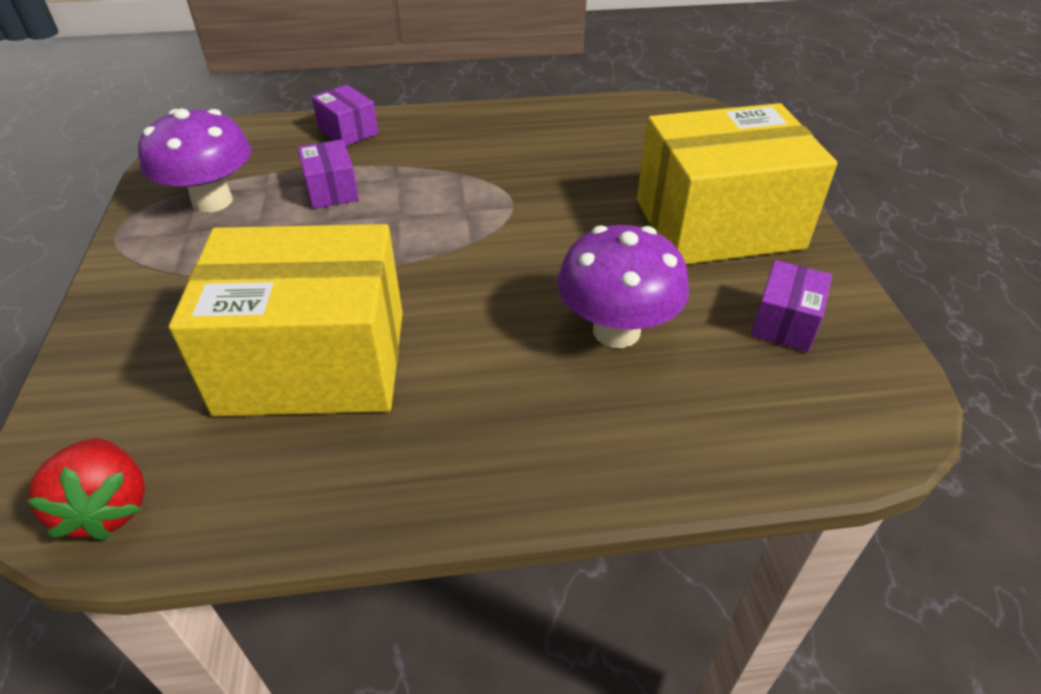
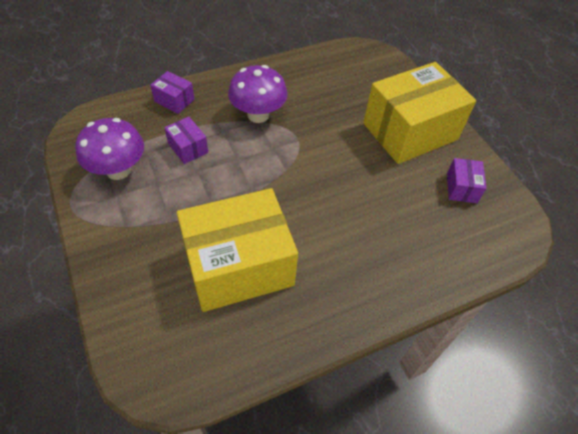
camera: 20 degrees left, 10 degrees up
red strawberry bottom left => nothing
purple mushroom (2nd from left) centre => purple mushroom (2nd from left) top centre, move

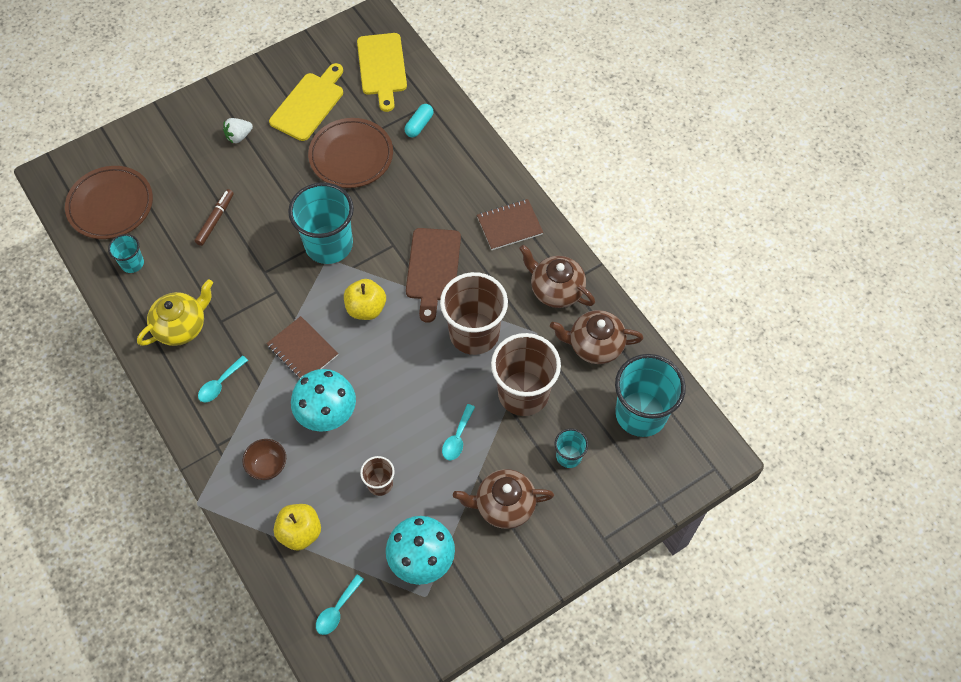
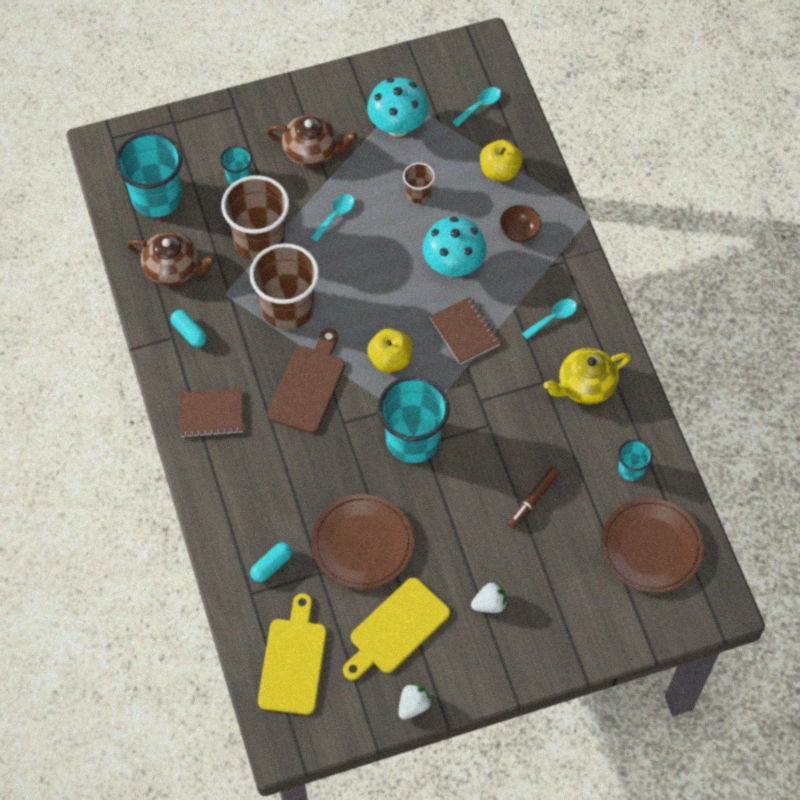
camera: 165 degrees left, 0 degrees up
nothing => white strawberry (1st from left) bottom centre
brown teapot (2nd from left) centre => turquoise capsule (1st from left) middle left

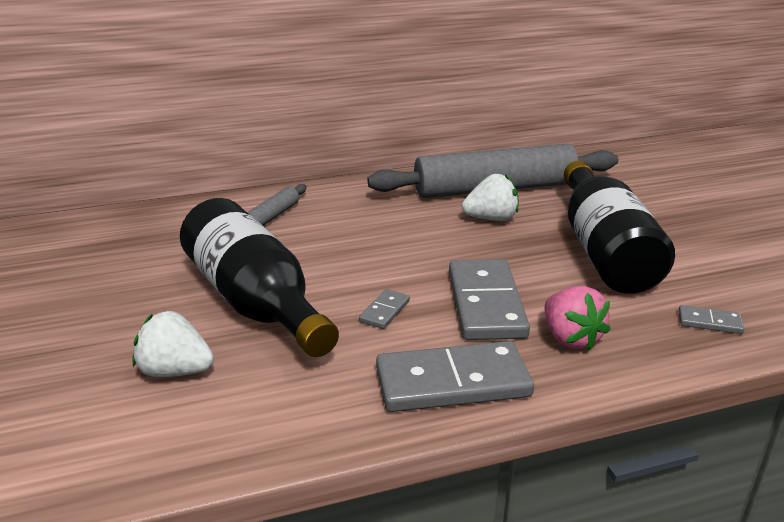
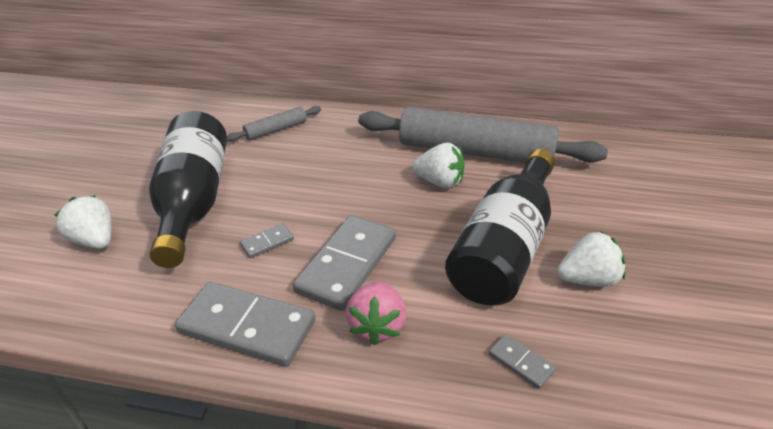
camera: 30 degrees right, 10 degrees up
nothing => white strawberry (3rd from left) middle right

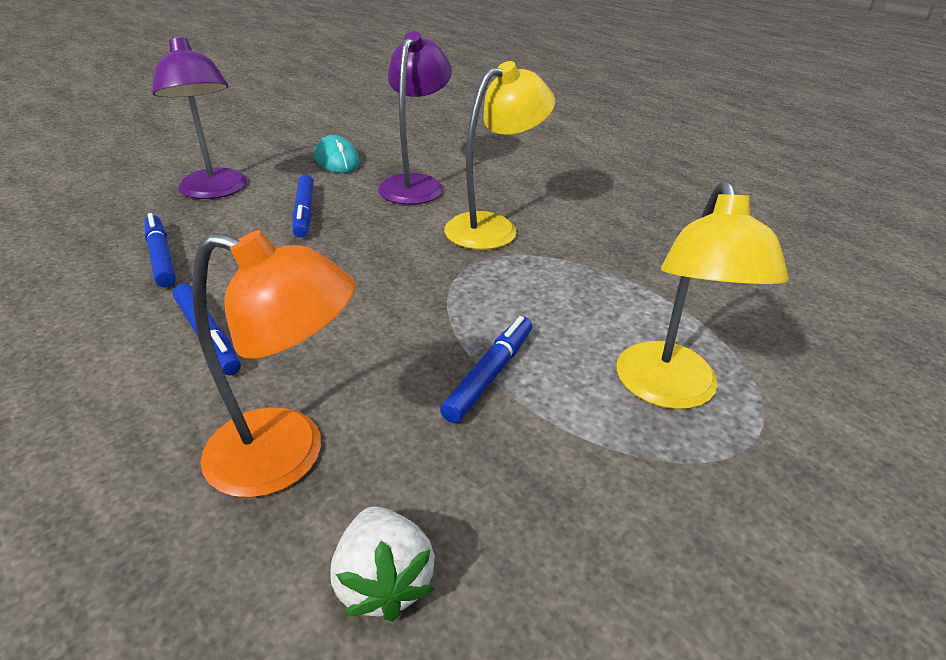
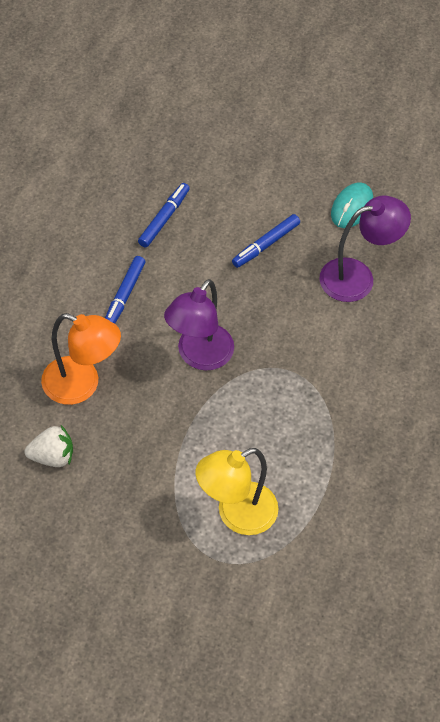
camera: 55 degrees right, 20 degrees up
blue marker (4th from left) centre => nothing
yellow lamp (1st from left) top centre => nothing
purple lamp (1st from left) top left => purple lamp (1st from left) centre, move
orange lamp middle left, 45 degrees counterclockwise
white strawberry bottom centre => white strawberry middle left, 135 degrees counterclockwise

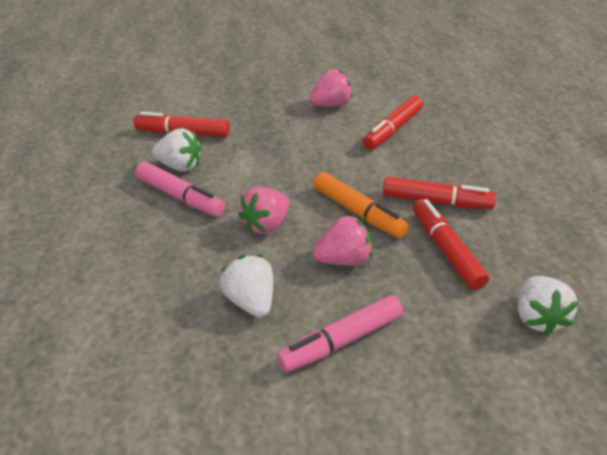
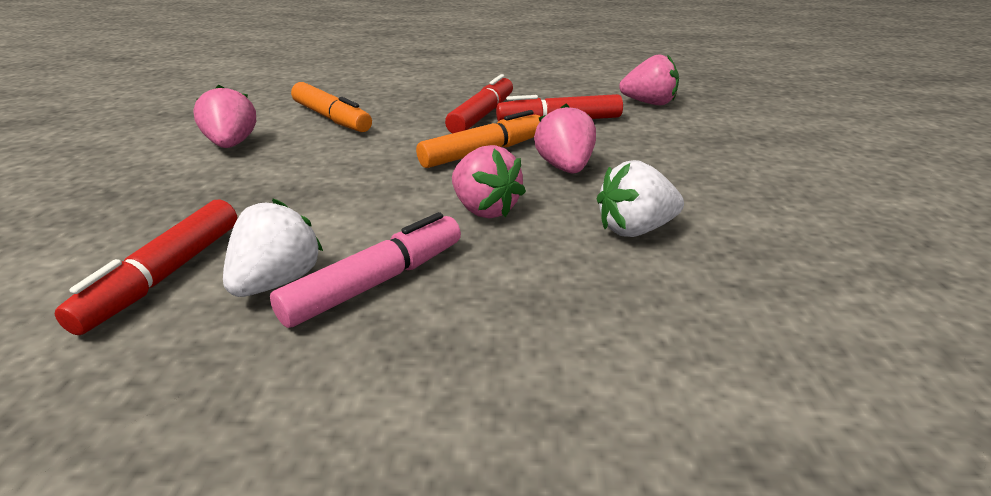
camera: 80 degrees left, 10 degrees down
pink marker (2nd from left) bottom centre => nothing
red marker (2nd from left) top centre => orange marker (1st from left) top centre
white strawberry (3rd from left) bottom right => pink strawberry (4th from left) top centre

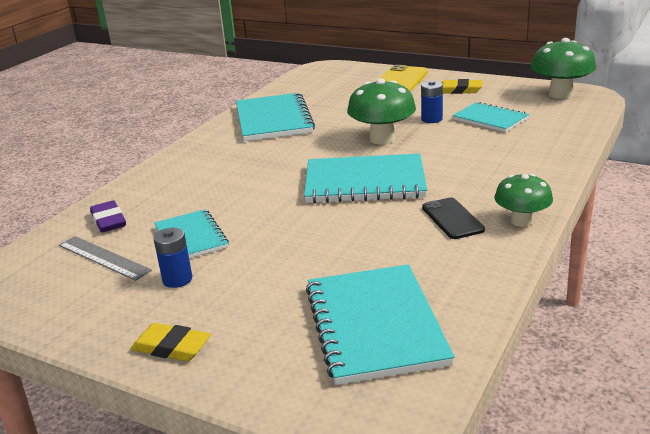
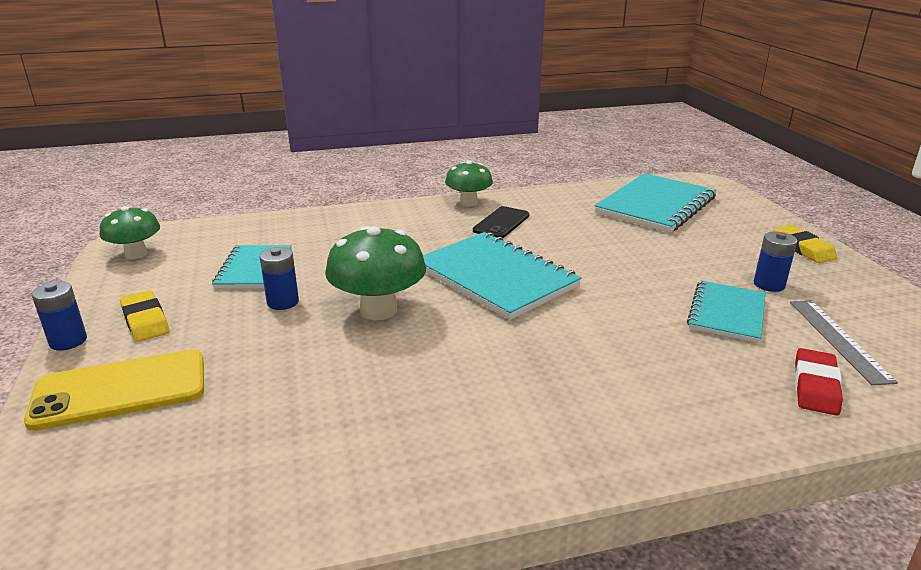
camera: 135 degrees left, 0 degrees up
turquoise notebook (2nd from left) top centre => nothing
nothing => blue battery (1st from left) middle left
purple eraser middle left => red eraser bottom right
green mushroom (3rd from left in the first image) top right => green mushroom (1st from left) middle left, x0.66

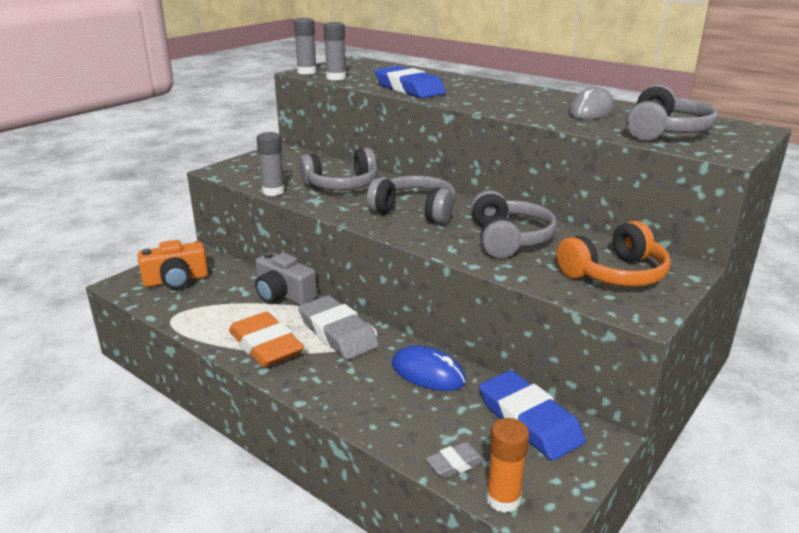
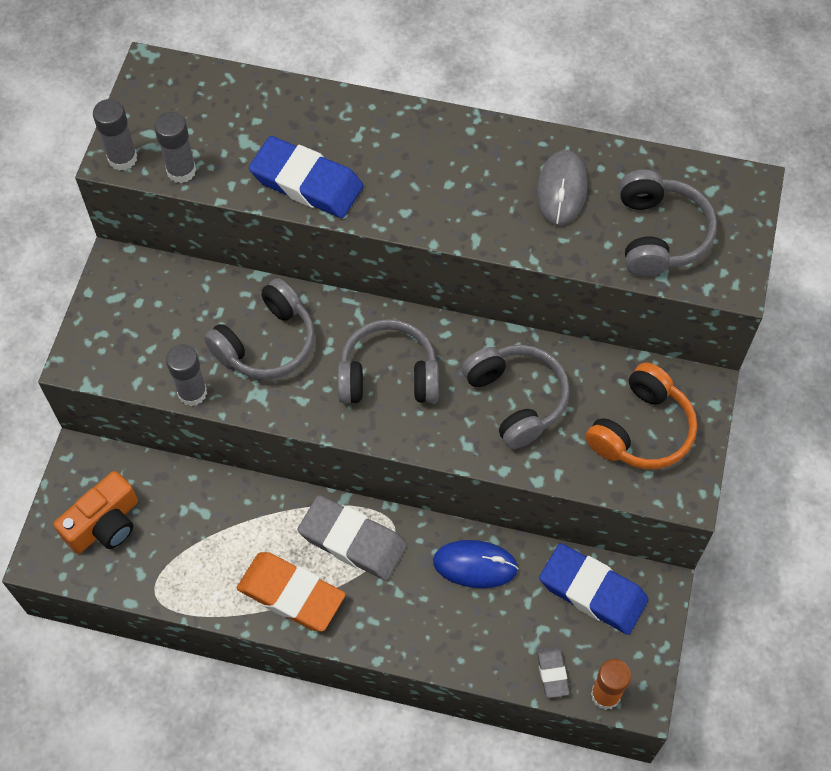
camera: 25 degrees left, 35 degrees up
grey camera centre => nothing
grey eraser (2nd from left) bottom centre, 45 degrees counterclockwise

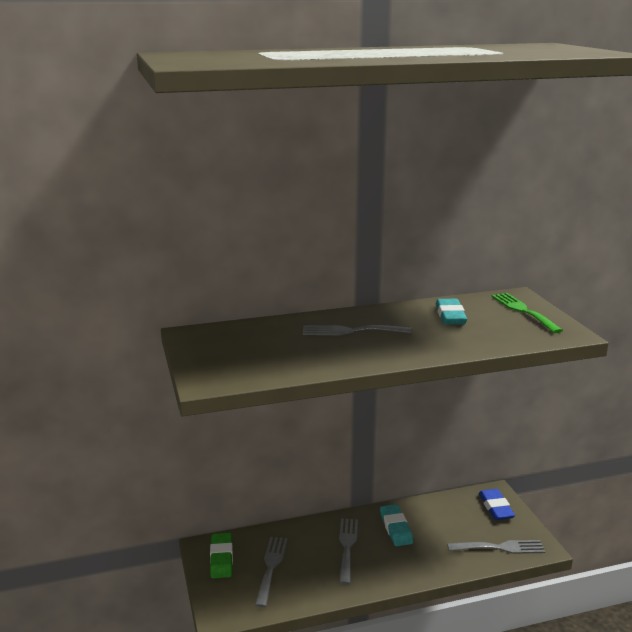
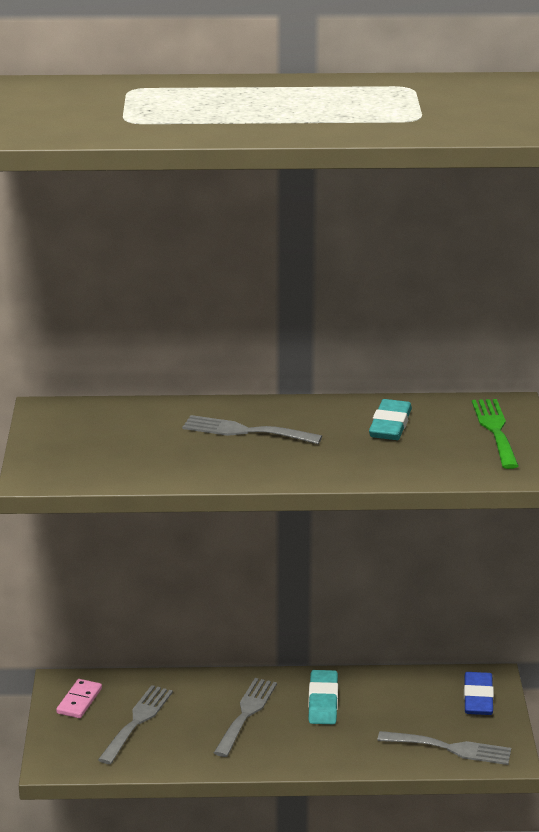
camera: 15 degrees right, 5 degrees up
green eraser bottom centre => pink domino bottom left

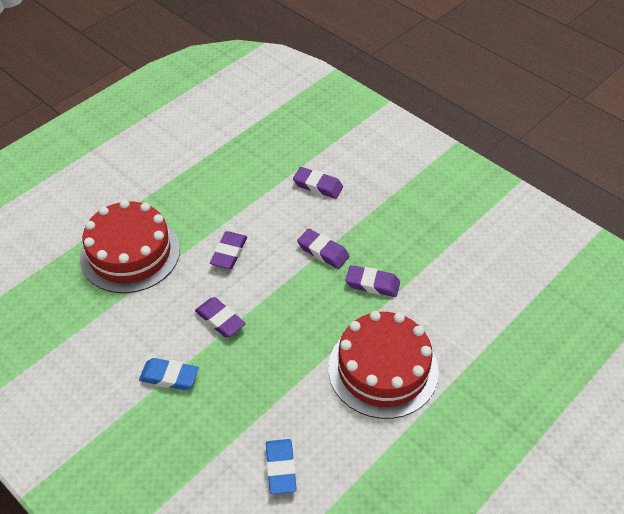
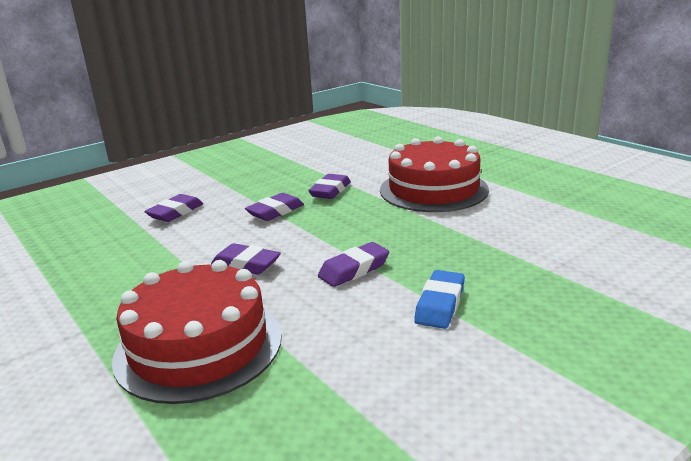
camera: 80 degrees left, 25 degrees down
blue eraser (2nd from left) bottom centre => nothing

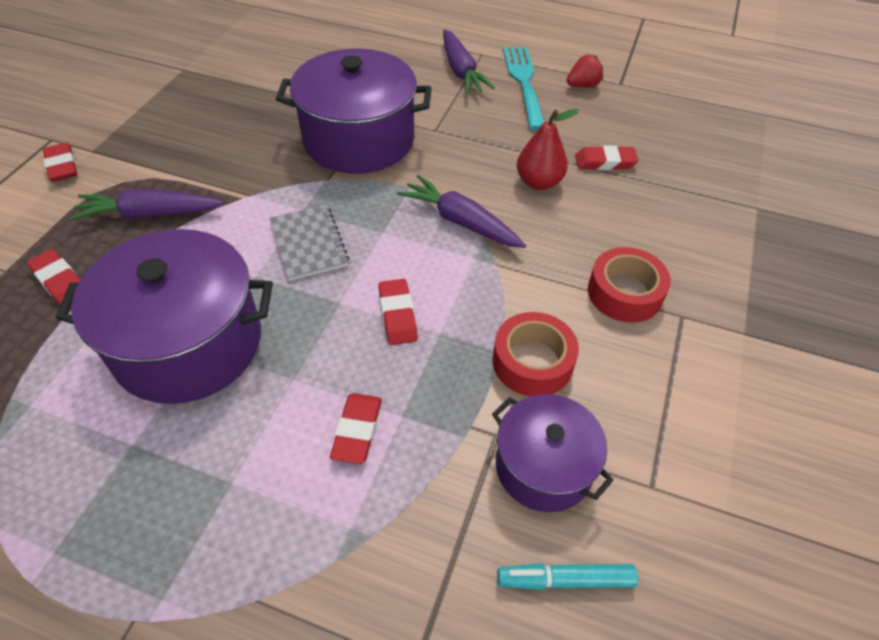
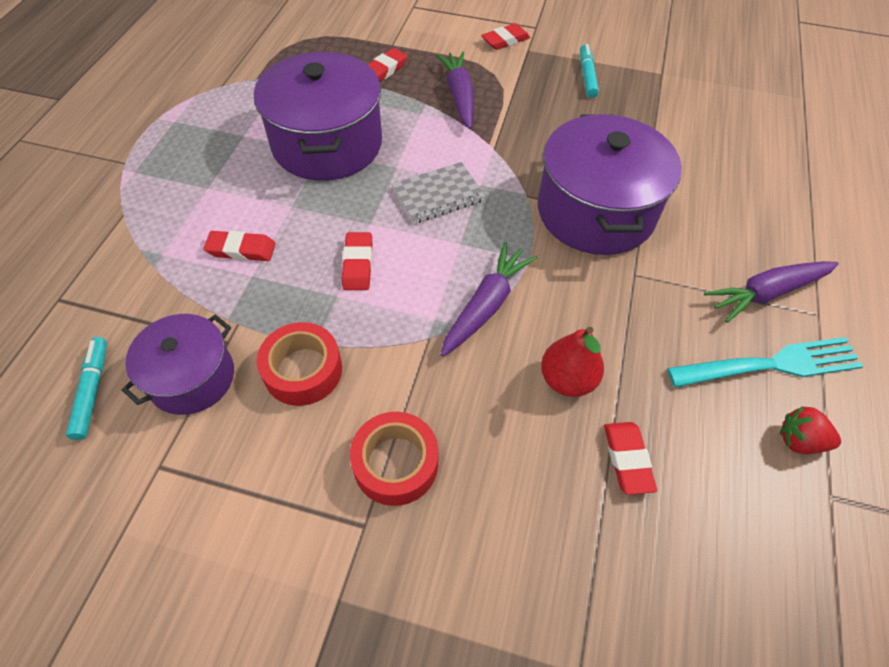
camera: 85 degrees right, 5 degrees up
nothing => turquoise marker (2nd from left) top centre
red eraser (4th from left in the first image) centre => red eraser (2nd from left) centre, 75 degrees counterclockwise
red strawberry top centre => red strawberry middle right, 135 degrees clockwise

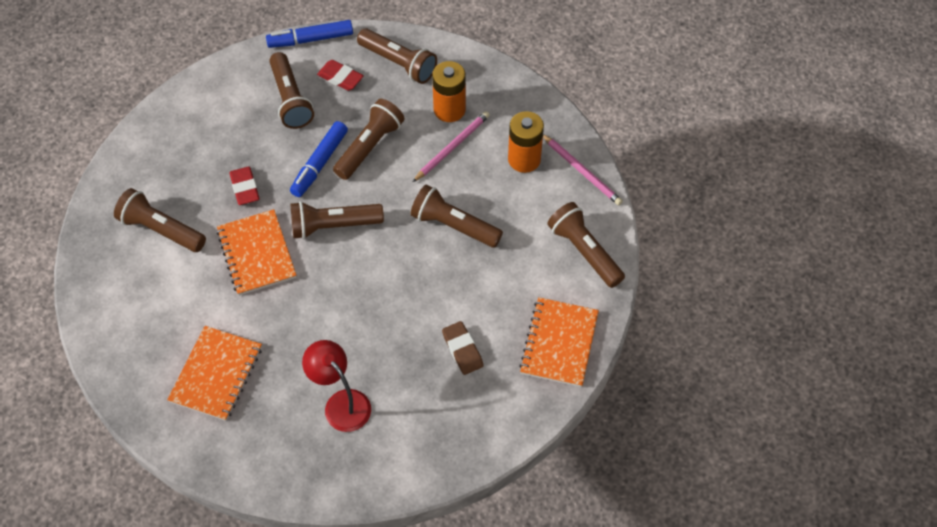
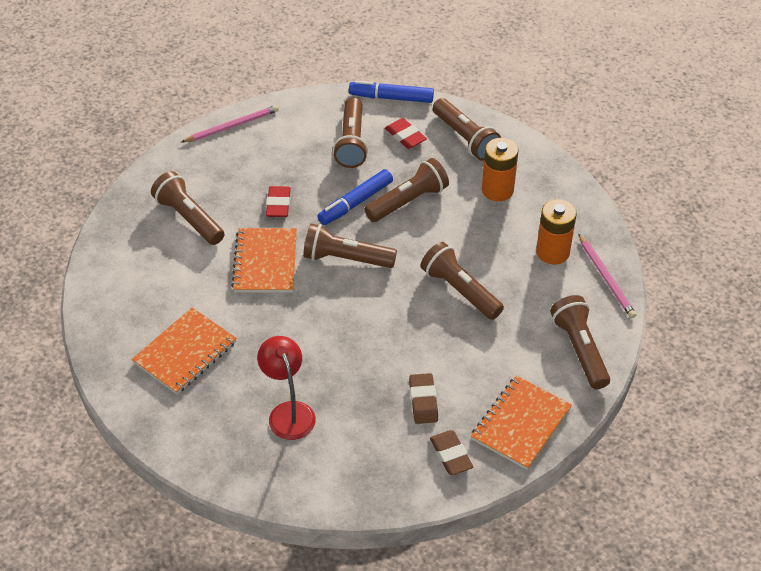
camera: 20 degrees right, 10 degrees down
nothing => brown eraser (2nd from left) bottom centre
pink pencil (1st from left) top centre => pink pencil (1st from left) top left, move

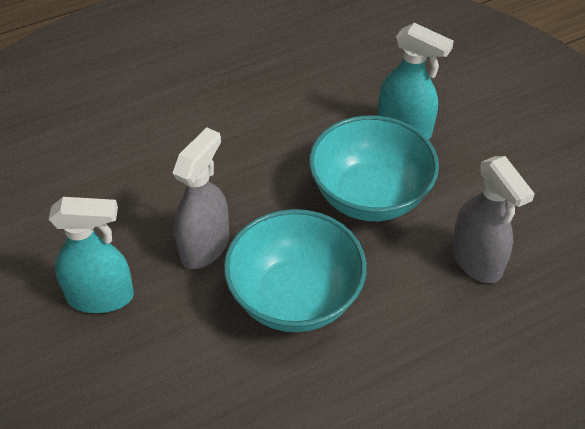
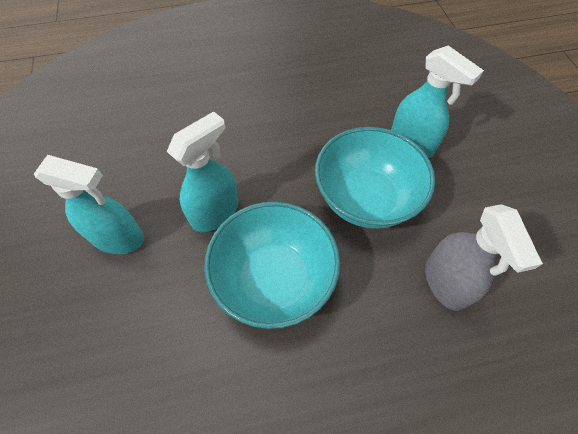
camera: 15 degrees right, 10 degrees up
grey spray bottle (1st from left) centre => turquoise spray bottle (2nd from left) centre

